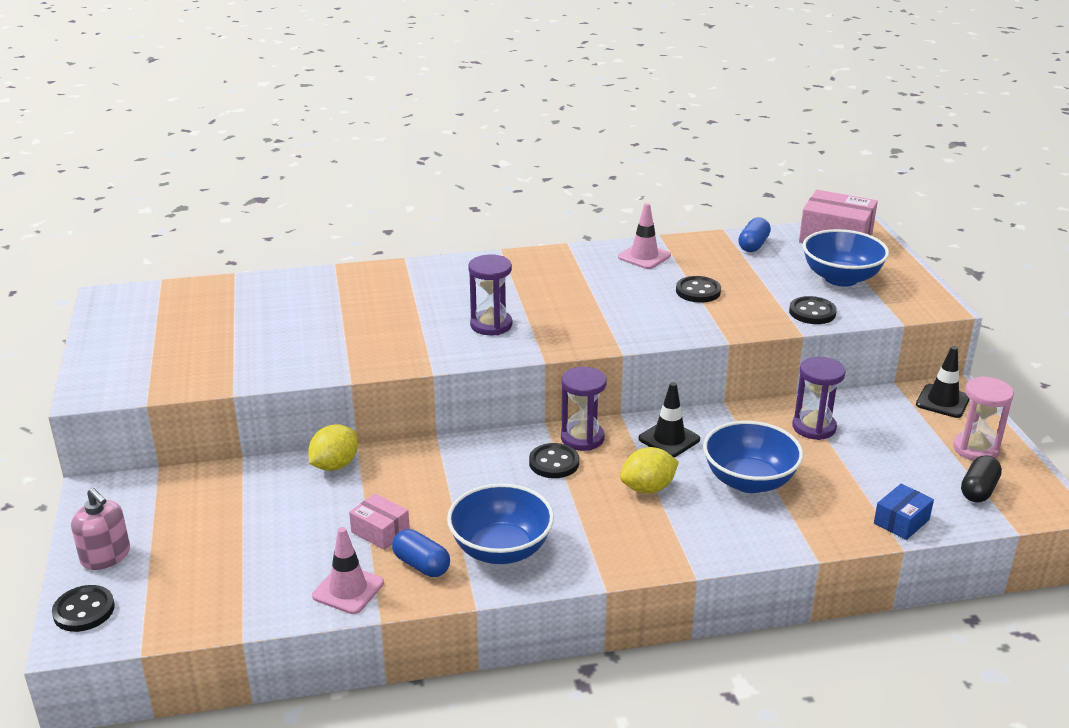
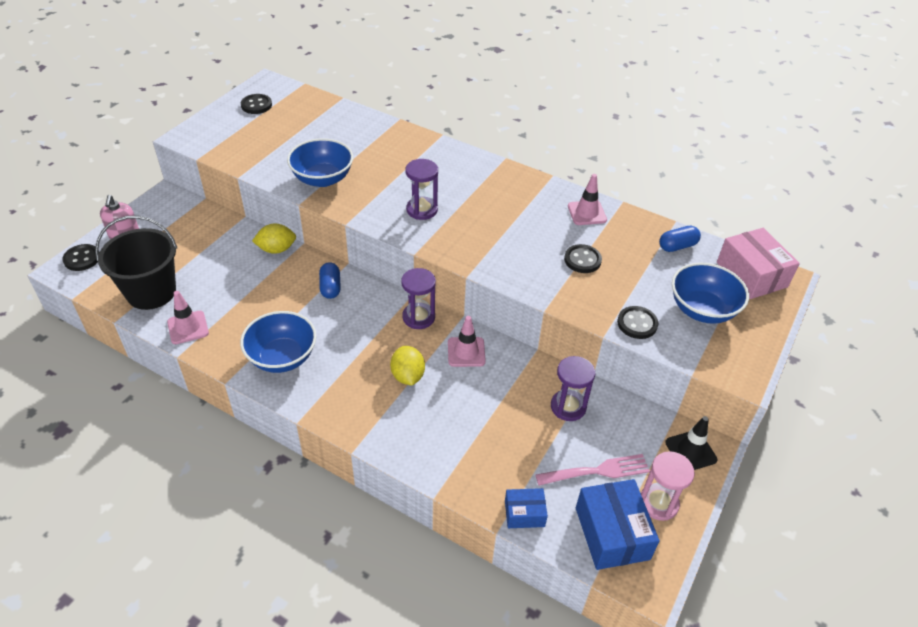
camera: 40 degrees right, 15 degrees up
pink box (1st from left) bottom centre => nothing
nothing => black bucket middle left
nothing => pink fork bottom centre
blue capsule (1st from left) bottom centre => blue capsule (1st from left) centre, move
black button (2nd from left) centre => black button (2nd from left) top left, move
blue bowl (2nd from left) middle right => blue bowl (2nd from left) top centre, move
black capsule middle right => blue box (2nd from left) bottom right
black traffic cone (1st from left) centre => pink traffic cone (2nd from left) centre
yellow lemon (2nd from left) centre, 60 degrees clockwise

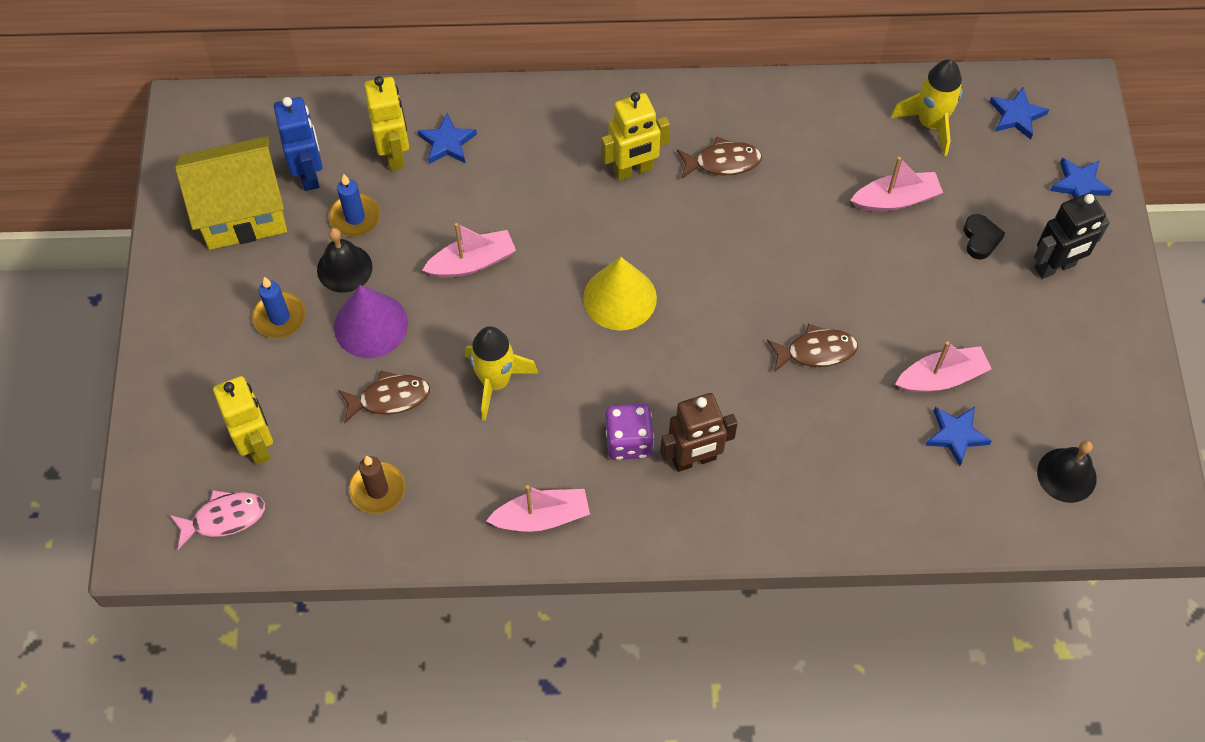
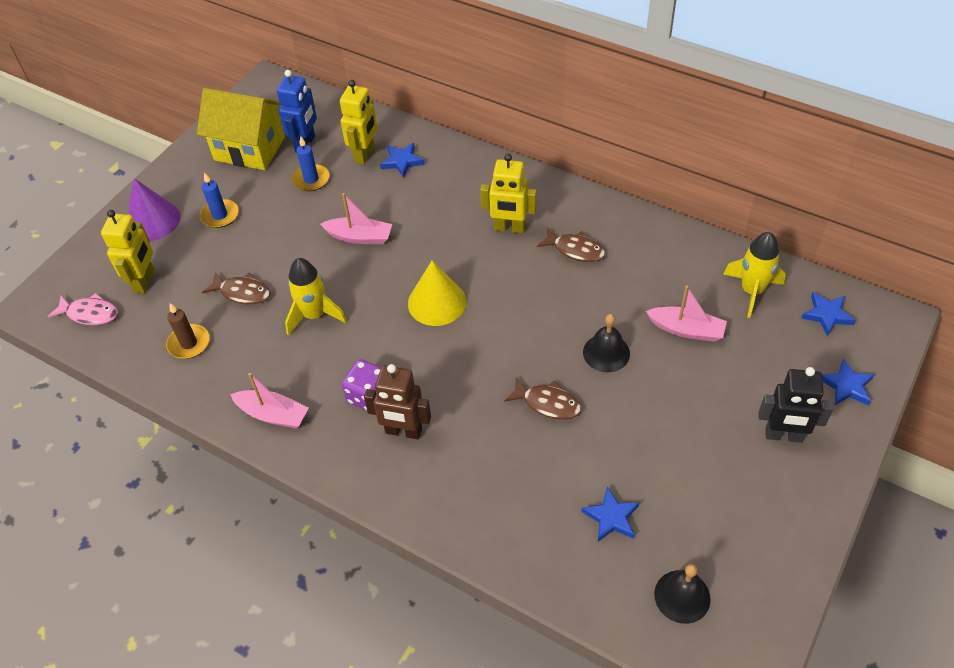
camera: 35 degrees right, 10 degrees down
pink boat (4th from left) middle right => nothing
black heart top right => nothing
black bell (1st from left) middle left => black bell (1st from left) centre, move
purple cone middle left => purple cone top left, move

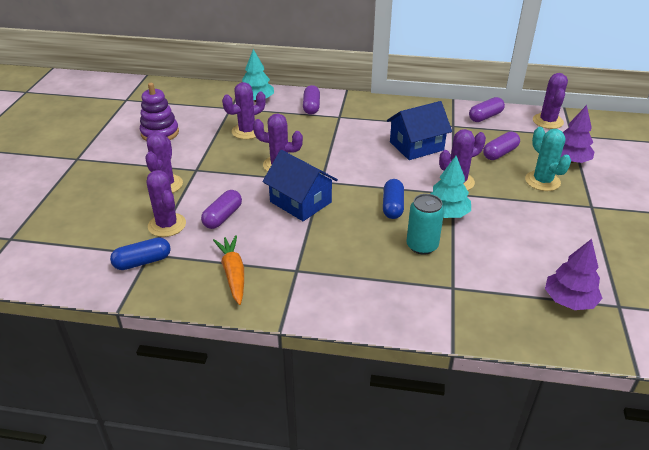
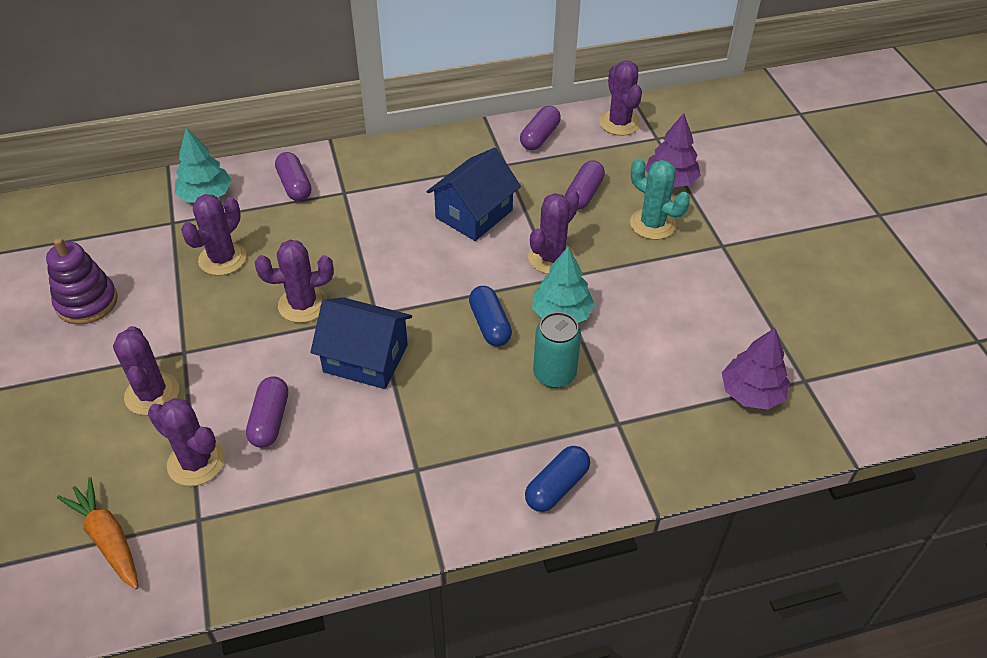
camera: 25 degrees left, 10 degrees up
blue capsule (1st from left in the first image) middle left => blue capsule (2nd from left) bottom centre, move
orange carrot centre => orange carrot bottom left, move

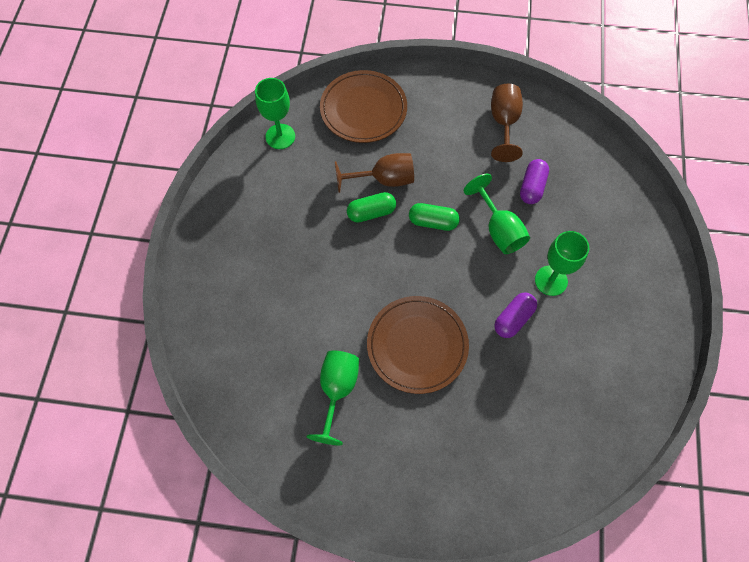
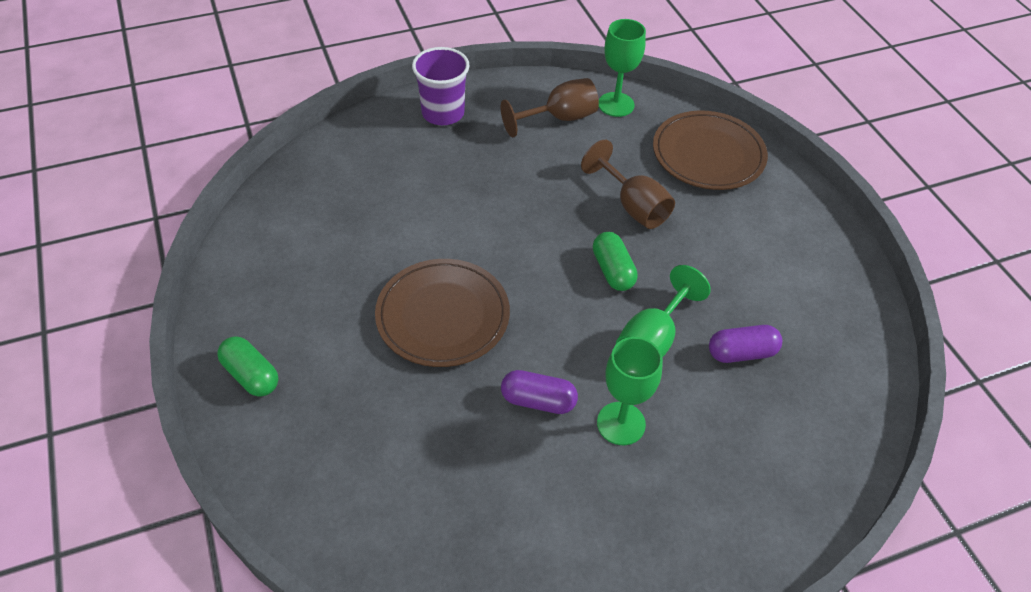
camera: 60 degrees right, 15 degrees down
green goblet (2nd from left) bottom centre => nothing
nothing => purple cup top centre
green capsule (1st from left) centre => green capsule (1st from left) middle left, move
brown goblet (2nd from left in the first image) top right => brown goblet (1st from left) top centre, move

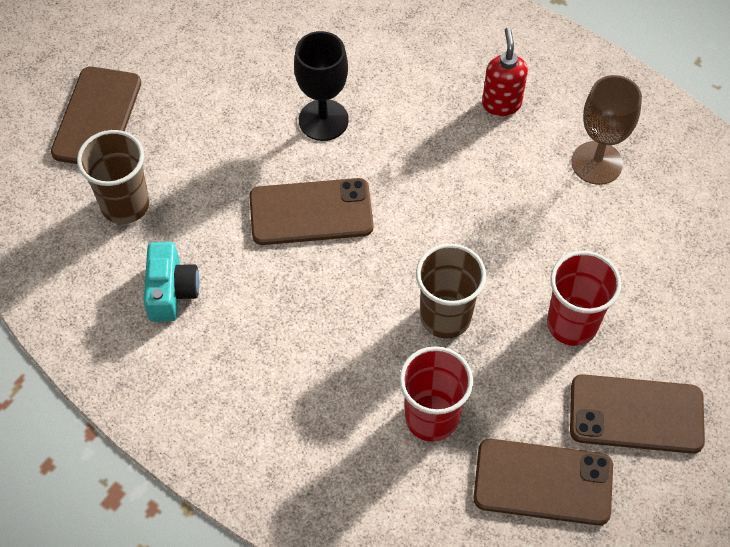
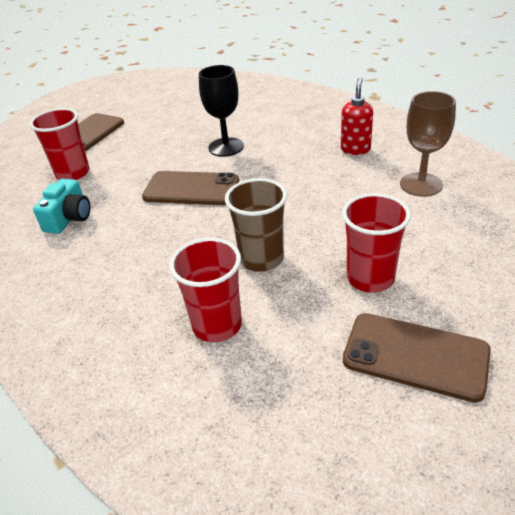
camera: 20 degrees right, 20 degrees down
brown phone (3rd from left) bottom right => nothing
brown cup (1st from left) top left => red cup (1st from left) top left

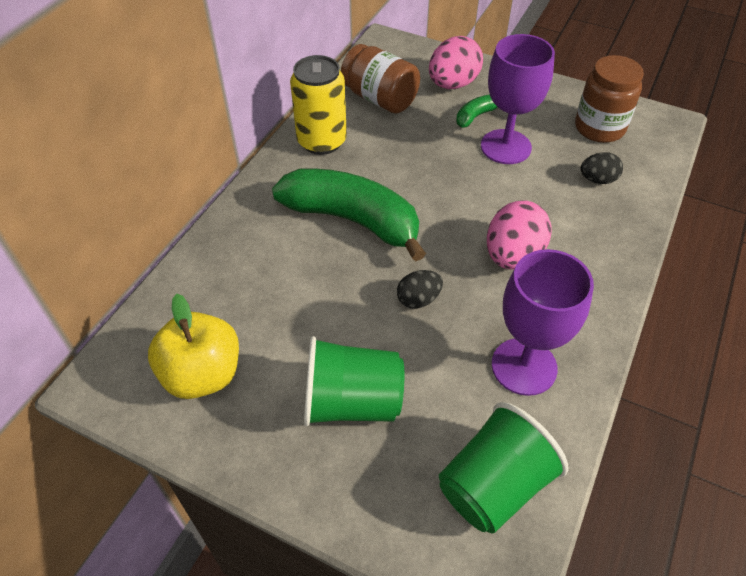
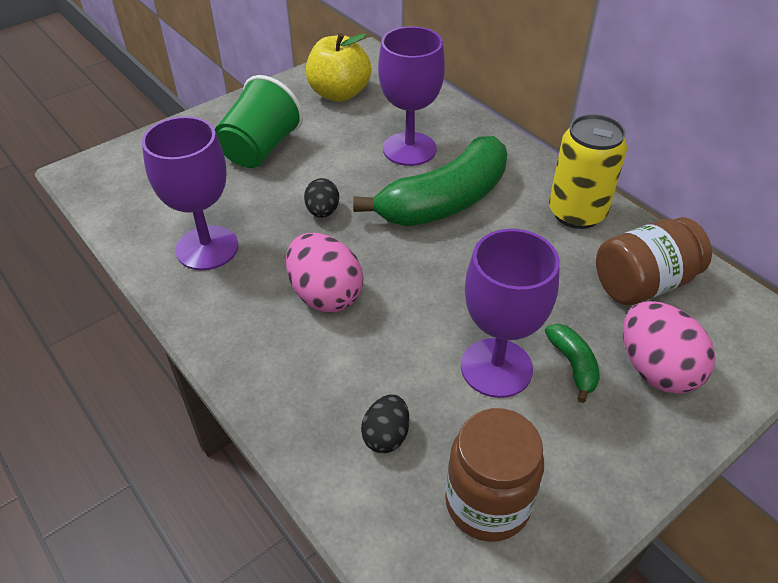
camera: 115 degrees right, 5 degrees down
green cup (2nd from left) bottom right => nothing
nothing => purple goblet (2nd from left) top centre

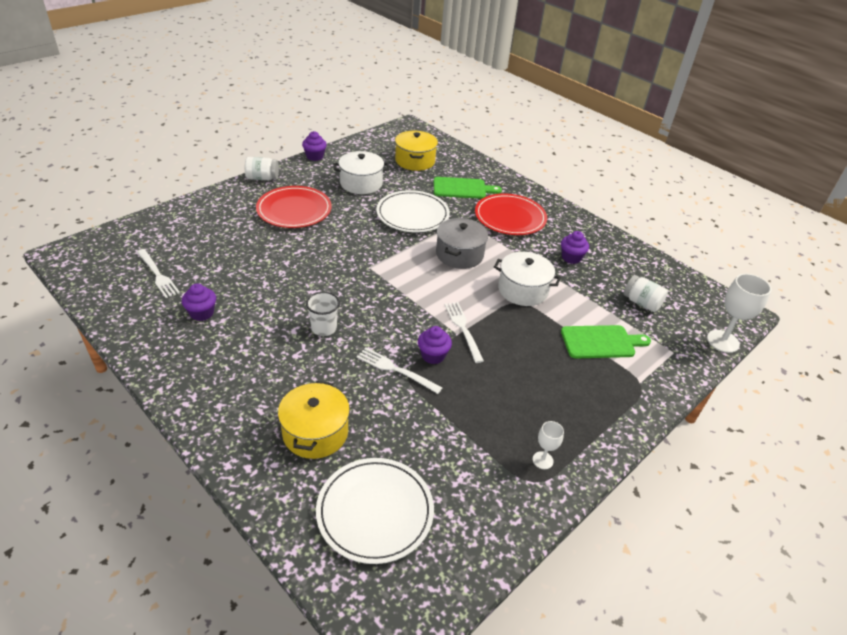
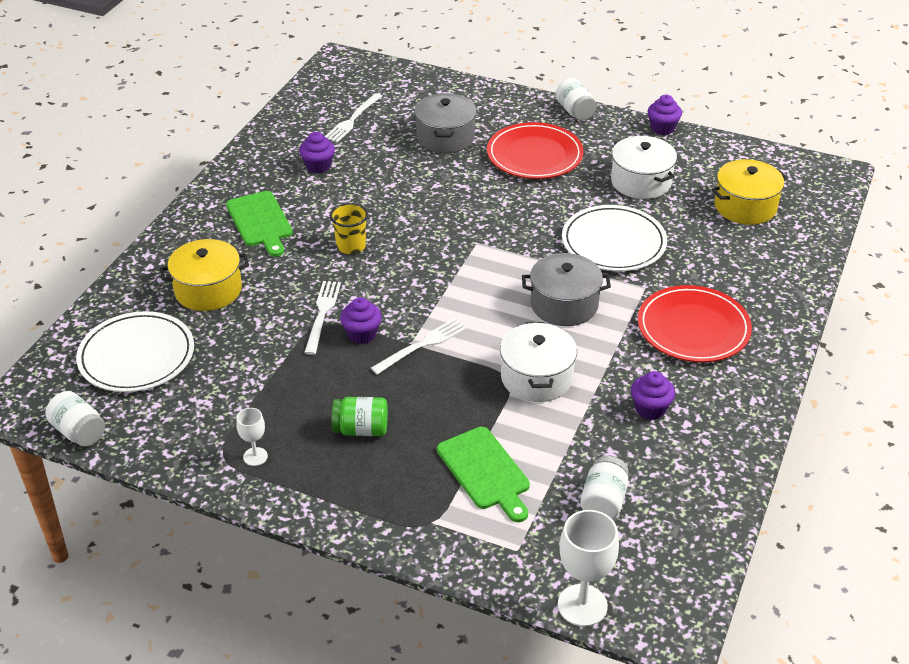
camera: 70 degrees right, 0 degrees up
nothing => white jar (1st from left) middle left
nothing => green jar centre
nothing => grey pot (1st from left) top centre
green cutting board (1st from left) top centre => green cutting board (1st from left) middle left, move
white cup centre => yellow cup centre

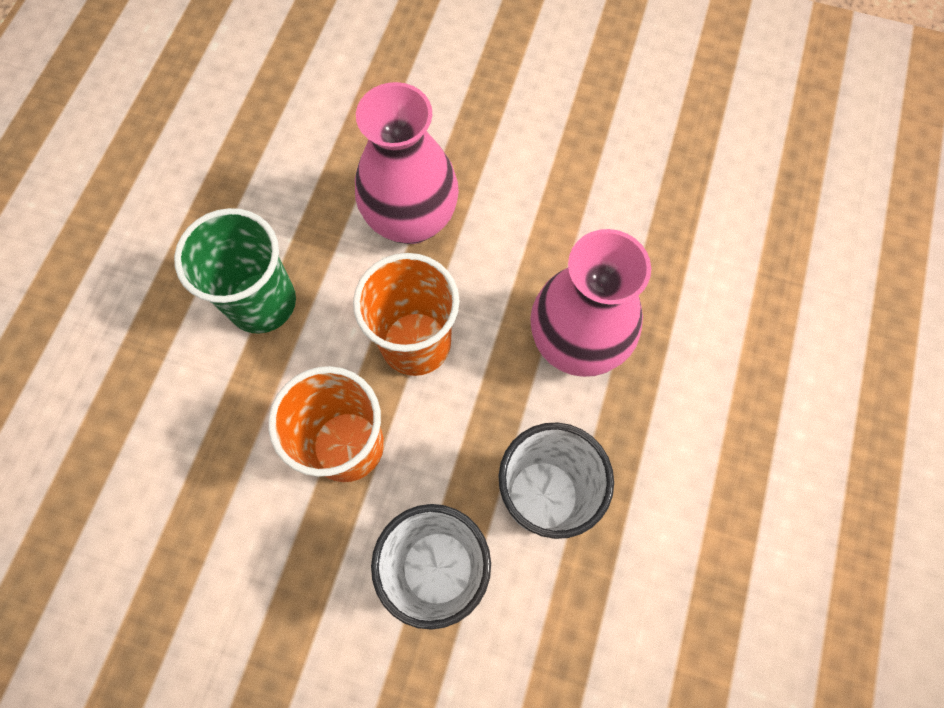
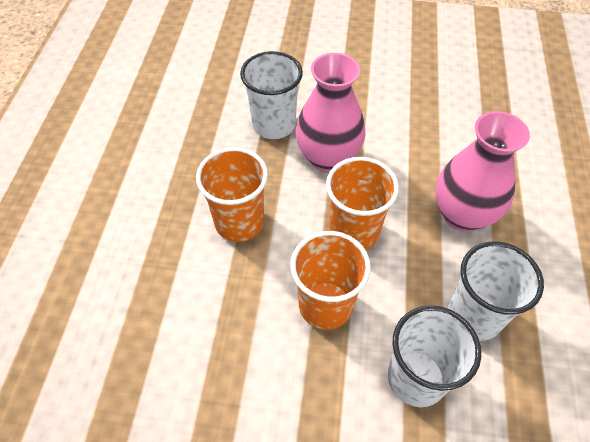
camera: 10 degrees left, 15 degrees down
nothing => white cup (1st from left) top centre
green cup middle left => orange cup (1st from left) centre

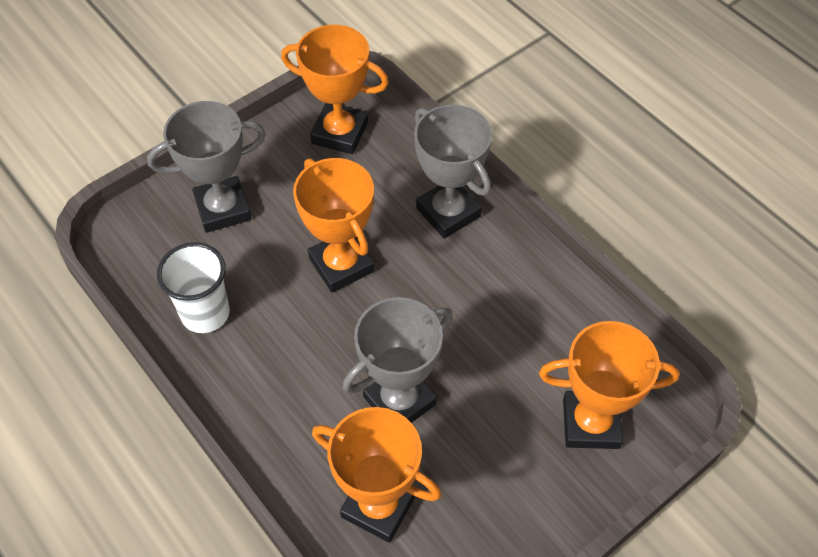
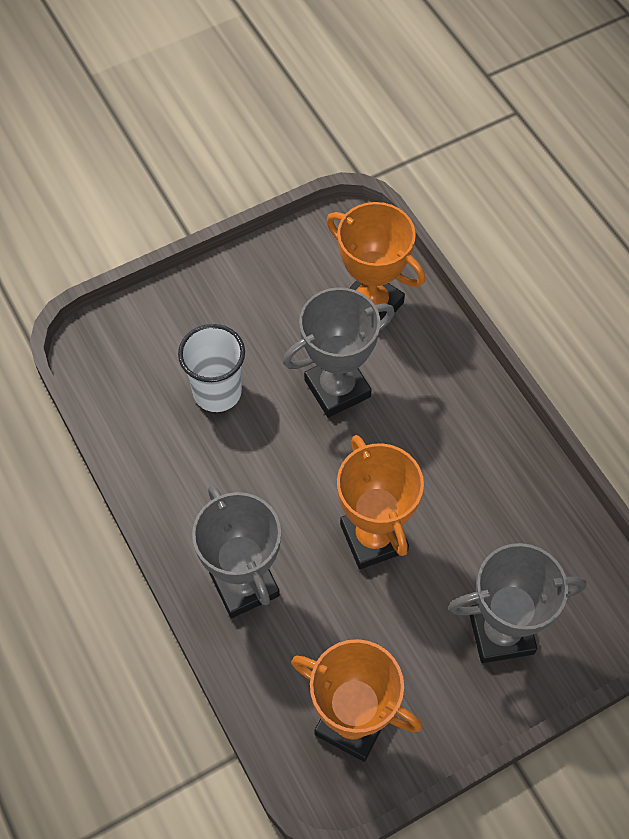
camera: 170 degrees left, 5 degrees up
orange trophy (4th from left) bottom right => nothing
white cup middle left => white cup centre, move

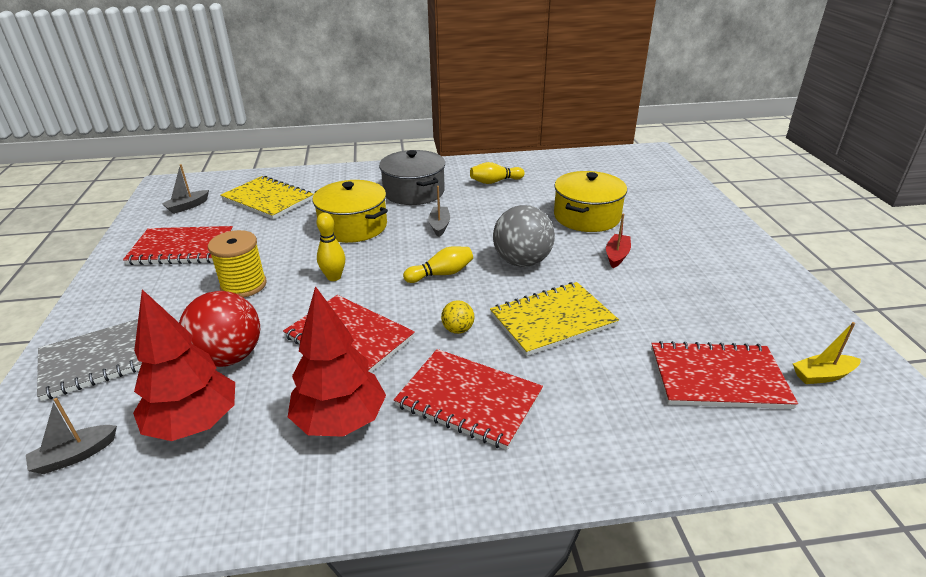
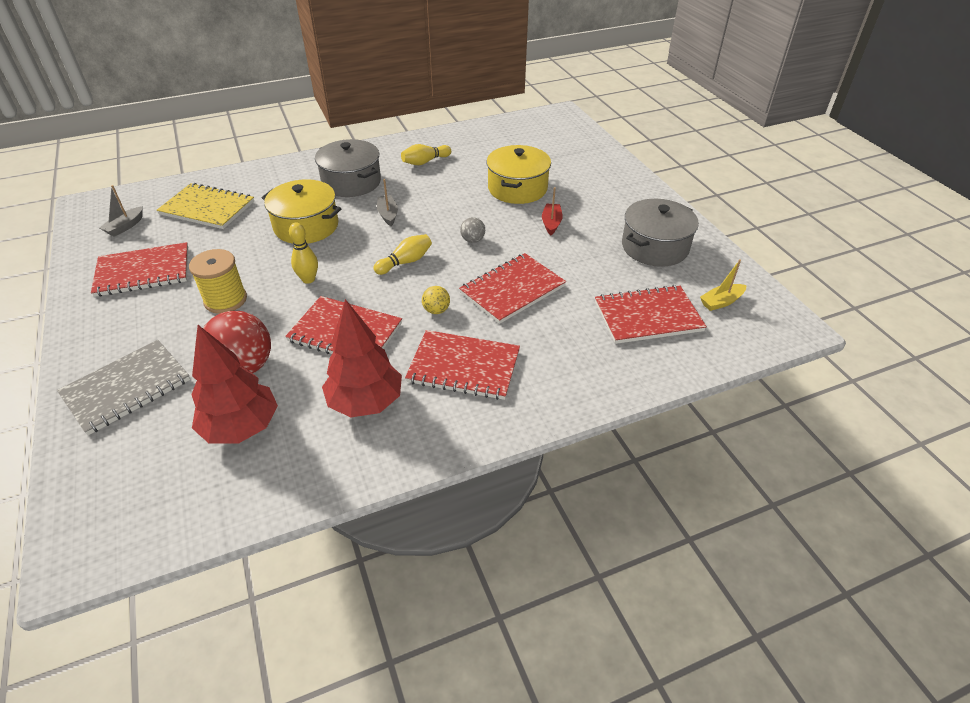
camera: 15 degrees left, 10 degrees up
grey boat (1st from left) bottom left => nothing
nothing => grey pot (2nd from left) top right
yellow notebook (2nd from left) centre => red notebook (4th from left) centre
grey ball centre => grey ball top centre, x0.47

